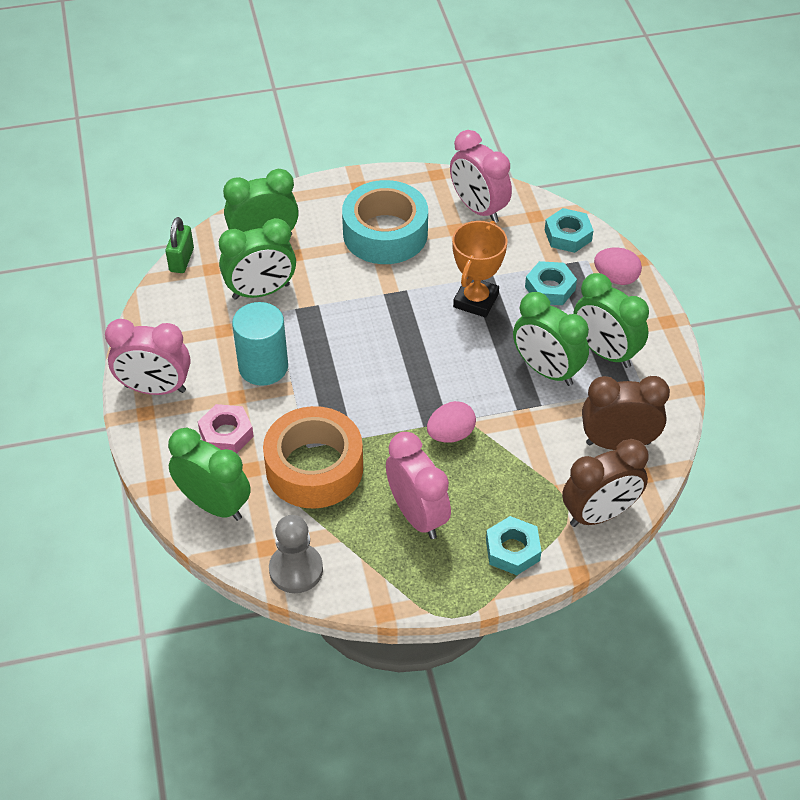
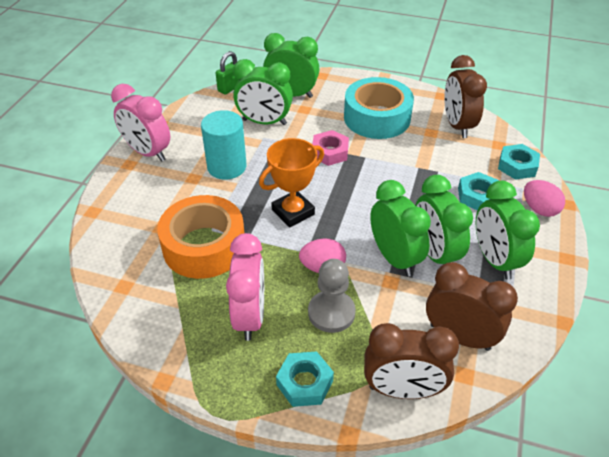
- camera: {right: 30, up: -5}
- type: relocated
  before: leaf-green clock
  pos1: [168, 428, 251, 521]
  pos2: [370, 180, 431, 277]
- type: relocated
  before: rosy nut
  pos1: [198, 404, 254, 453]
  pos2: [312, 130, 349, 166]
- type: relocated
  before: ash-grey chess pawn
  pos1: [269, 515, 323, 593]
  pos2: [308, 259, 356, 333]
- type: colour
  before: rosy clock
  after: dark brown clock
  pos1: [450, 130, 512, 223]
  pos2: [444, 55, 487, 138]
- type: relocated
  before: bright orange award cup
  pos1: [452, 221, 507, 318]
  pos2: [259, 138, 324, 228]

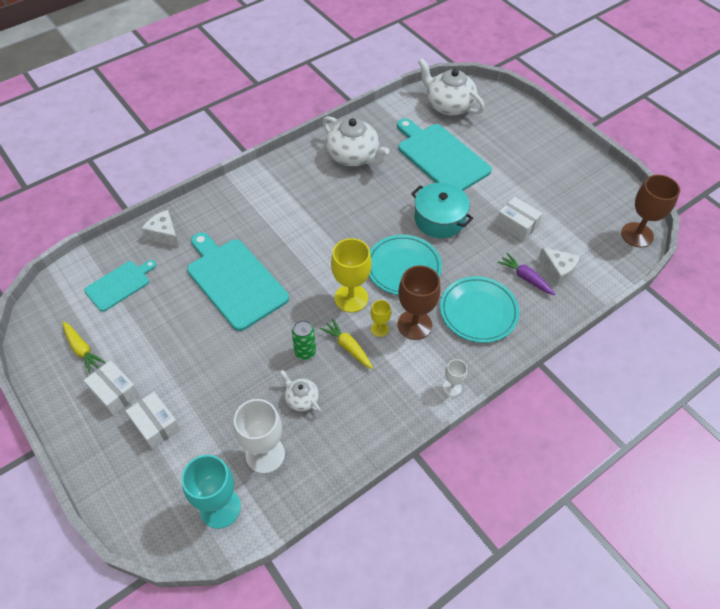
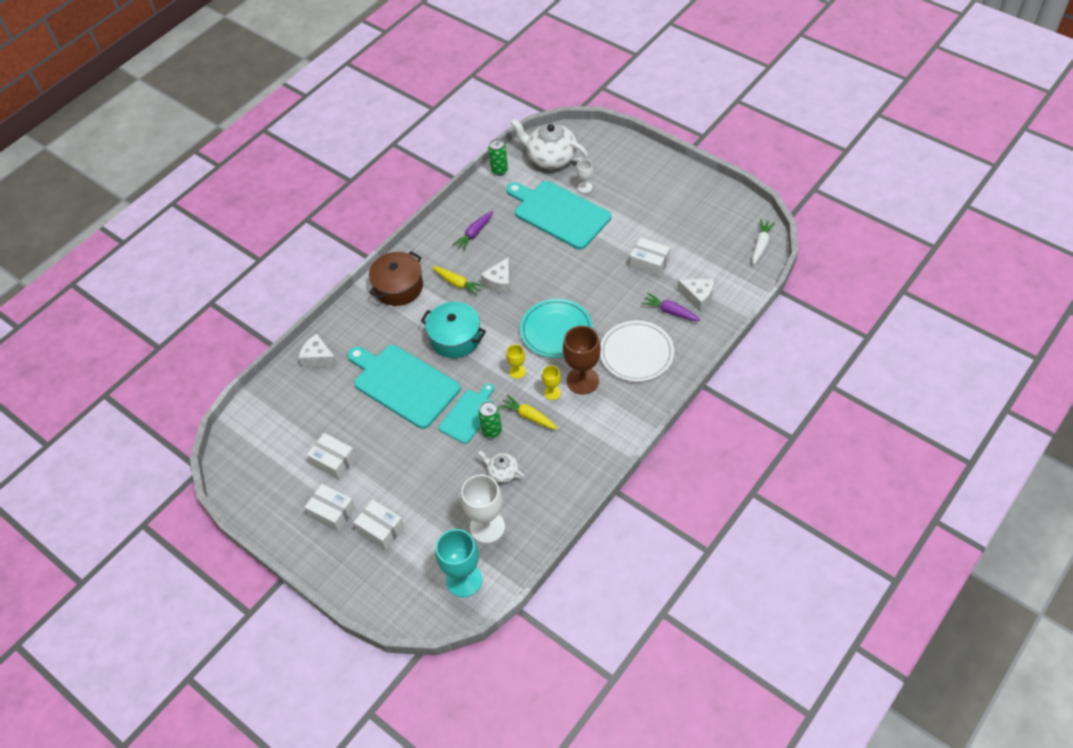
- camera: {right: -10, up: 0}
- type: relocated
  before: golden toy carrot
  pos1: [62, 322, 106, 374]
  pos2: [432, 266, 485, 296]
- type: relocated
  before: turquoise bread board
  pos1: [84, 260, 157, 312]
  pos2: [439, 383, 494, 444]
- type: exchanged
  before: white china teapot
  after: royal purple toy carrot
  pos1: [322, 116, 389, 166]
  pos2: [452, 211, 493, 251]
- type: size
  before: golden goblet
  pos1: [331, 238, 372, 313]
  pos2: [506, 345, 526, 379]
  scale: 0.51
- type: relocated
  before: turquoise pot
  pos1: [411, 183, 473, 238]
  pos2: [421, 302, 486, 358]
- type: colour
  before: turquoise flat dish
  after: white flat dish
  pos1: [440, 276, 520, 343]
  pos2: [600, 321, 674, 382]
- type: relocated
  before: white goblet
  pos1: [443, 359, 467, 396]
  pos2: [576, 159, 593, 193]
- type: exchanged
  before: dark brown goblet
  after: white toy carrot
  pos1: [621, 175, 680, 247]
  pos2: [752, 219, 775, 265]
- type: appeared
  after: white package
  pos2: [307, 433, 356, 480]
- type: appeared
  after: dark brown pot
  pos2: [369, 251, 423, 306]
- type: appeared
  after: white piece of cheese
  pos2: [481, 257, 510, 294]
- type: appeared
  after: leaf-green can
  pos2: [488, 139, 508, 176]

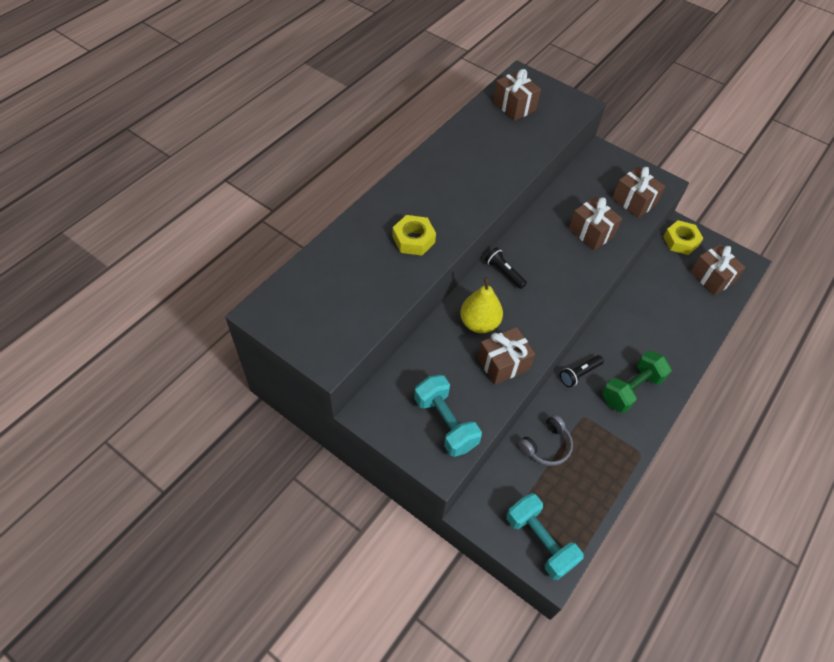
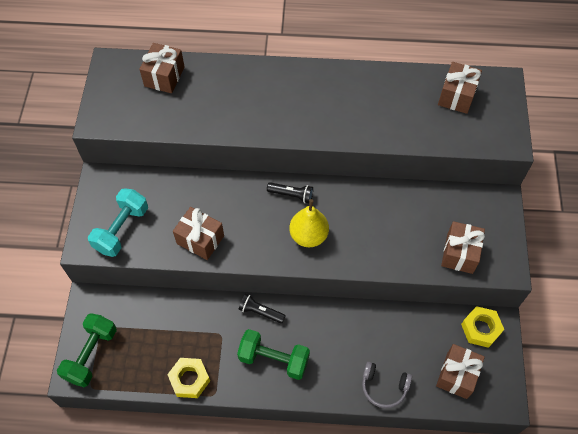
- camera: {right: 60, up: 5}
- type: relocated
  before: golden nut
  pos1: [392, 215, 436, 256]
  pos2: [167, 358, 210, 398]
- type: relocated
  before: golden pear fruit
  pos1: [460, 277, 503, 333]
  pos2: [289, 199, 329, 247]
- type: spun
  before: jet-black flashlight
  pos1: [485, 247, 527, 289]
  pos2: [267, 182, 313, 203]
  turn: 90
- type: colour
  before: turquoise hand weight
  after: leaf-green hand weight
  pos1: [506, 493, 584, 580]
  pos2: [57, 313, 117, 387]
- type: relocated
  before: ash-grey over-ear headphones
  pos1: [518, 415, 573, 466]
  pos2: [362, 362, 412, 408]
- type: relocated
  before: dark brown gift
  pos1: [568, 197, 622, 250]
  pos2: [139, 43, 185, 93]

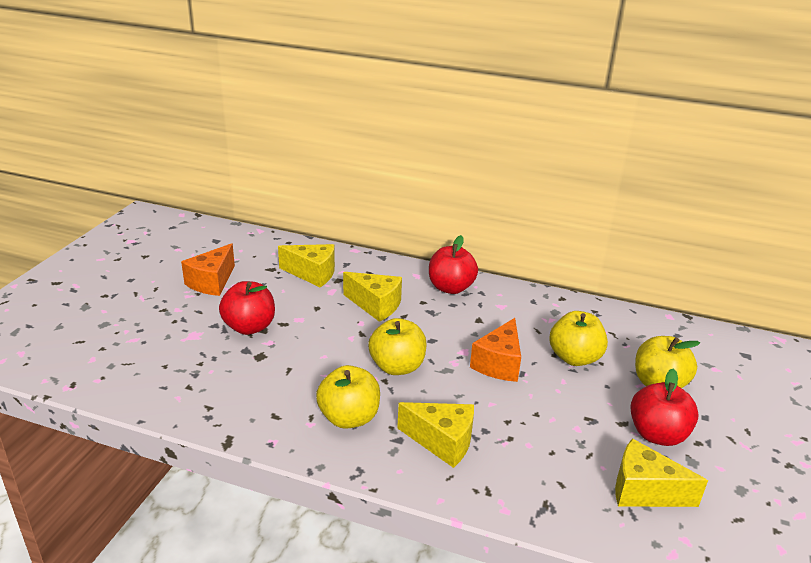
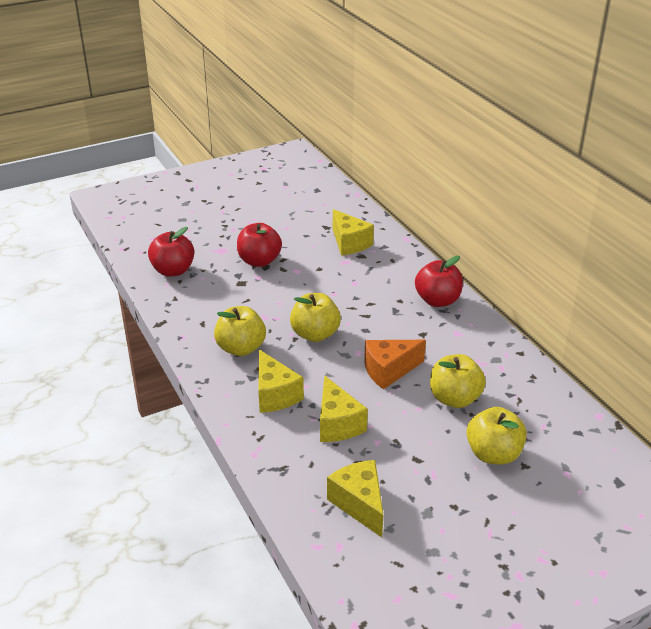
- camera: {right: 45, up: 5}
- type: missing
  before: bright orange piece of cheese
  pos1: [181, 243, 235, 296]
- type: relocated
  before: golden piece of cheese
  pos1: [343, 272, 402, 322]
  pos2: [320, 375, 368, 442]
- type: relocated
  before: scarlet toy apple
  pos1: [630, 369, 699, 446]
  pos2: [148, 227, 195, 277]

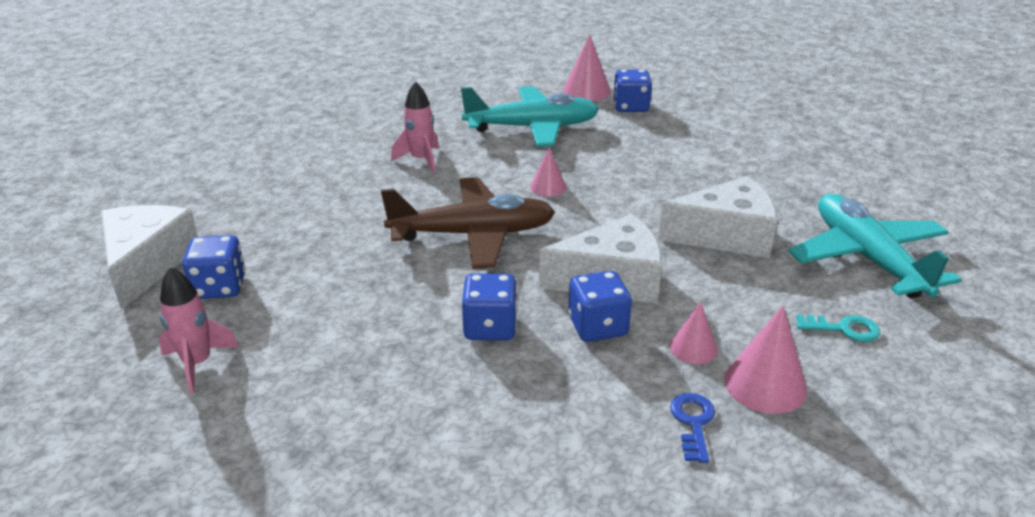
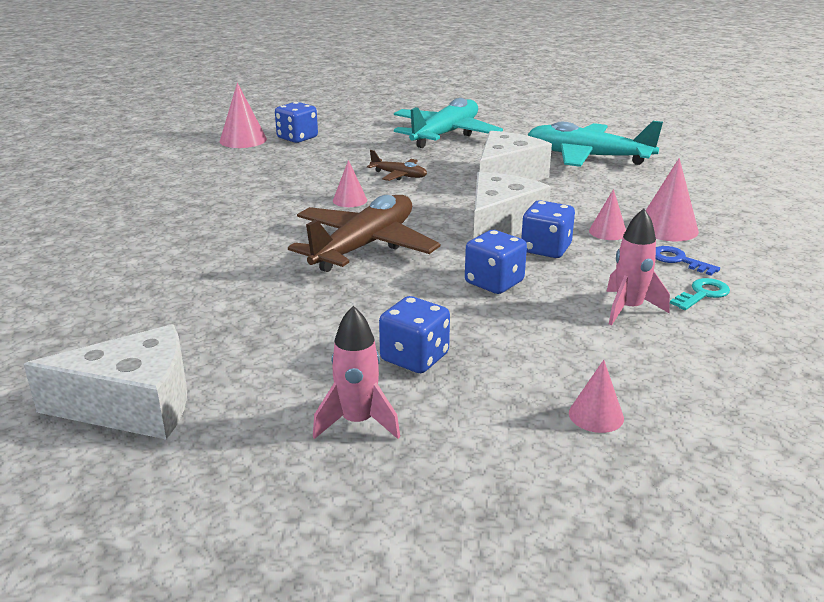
- camera: {right: -50, up: -5}
- type: spun
  before: white piece of cheese
  pos1: [101, 205, 198, 310]
  pos2: [23, 324, 187, 439]
  turn: 135
- type: relocated
  before: royal blue game die
  pos1: [182, 235, 245, 299]
  pos2: [379, 296, 450, 373]
- type: relocated
  before: rosy toy rocket
  pos1: [391, 81, 439, 174]
  pos2: [606, 208, 670, 325]
- type: relocated
  before: turquoise toy plane
  pos1: [461, 86, 599, 147]
  pos2: [394, 98, 503, 148]
- type: relocated
  before: turquoise latchkey
  pos1: [796, 314, 880, 342]
  pos2: [670, 278, 730, 310]
- type: appeared
  after: dark brown toy plane
  pos2: [367, 150, 427, 181]
- type: appeared
  after: rosy cone shape
  pos2: [569, 360, 624, 433]

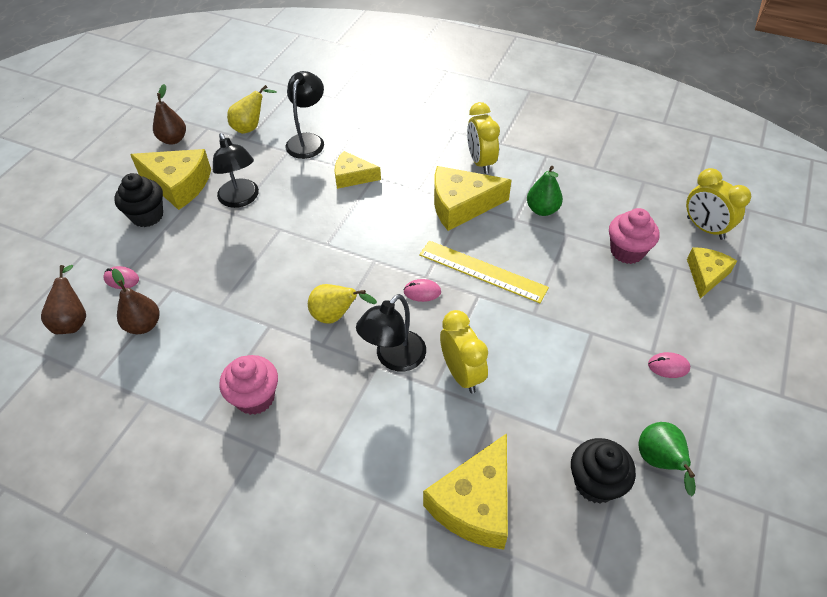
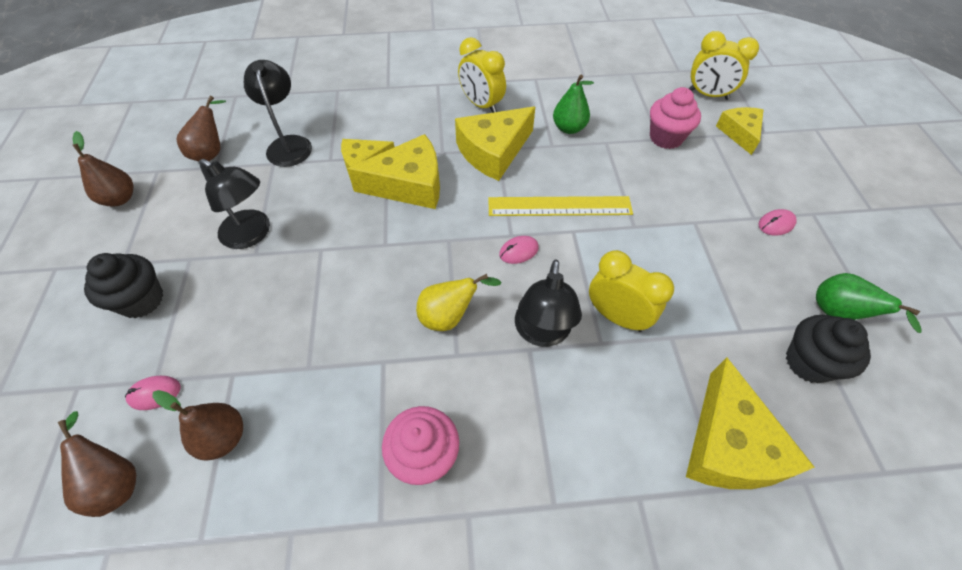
- camera: {right: -30, up: 5}
- type: relocated
  before: golden piece of cheese
  pos1: [130, 149, 211, 210]
  pos2: [347, 134, 440, 209]
- type: colour
  before: golden pear fruit
  after: dark brown pear fruit
  pos1: [227, 85, 277, 134]
  pos2: [176, 96, 226, 161]

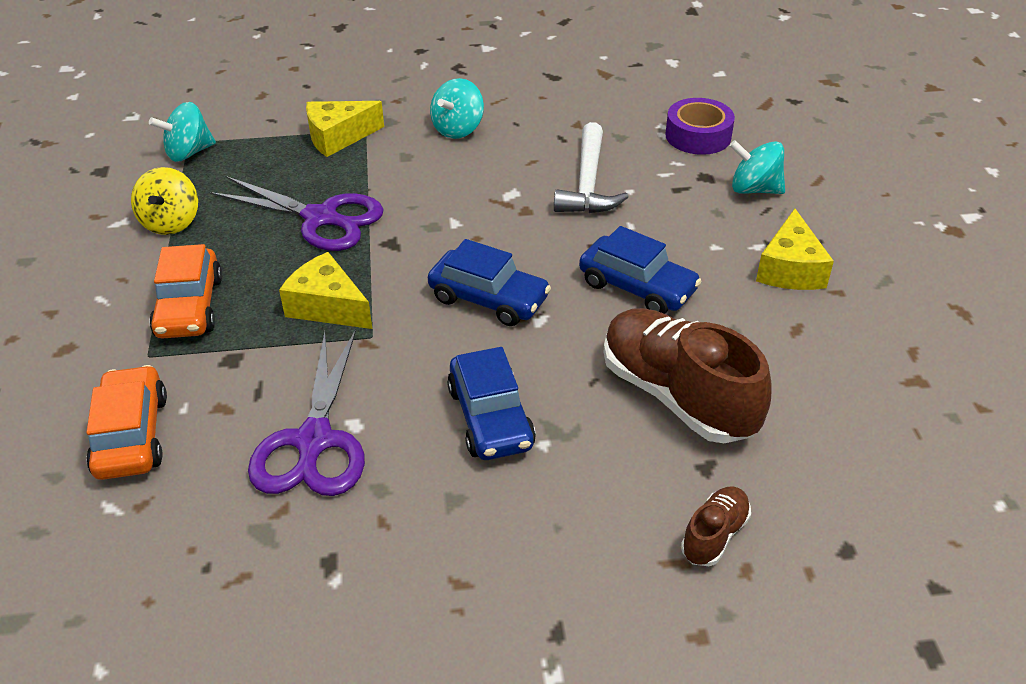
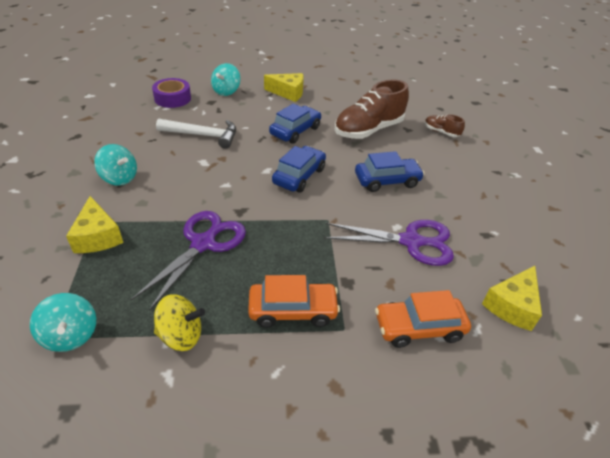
- camera: {right: -90, up: 0}
- type: relocated
  before: golden piece of cheese
  pos1: [279, 252, 372, 329]
  pos2: [482, 266, 542, 331]

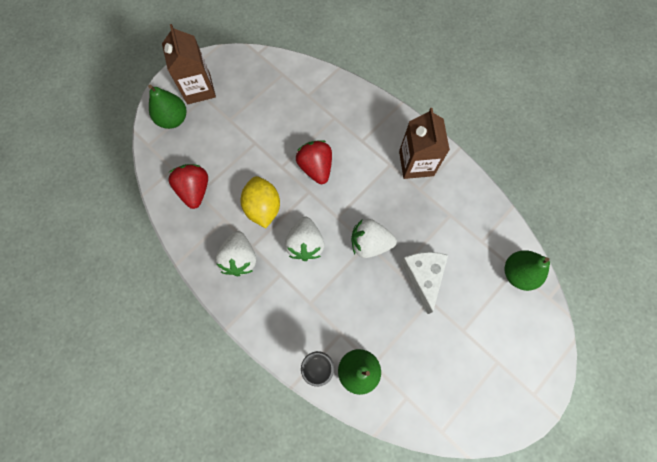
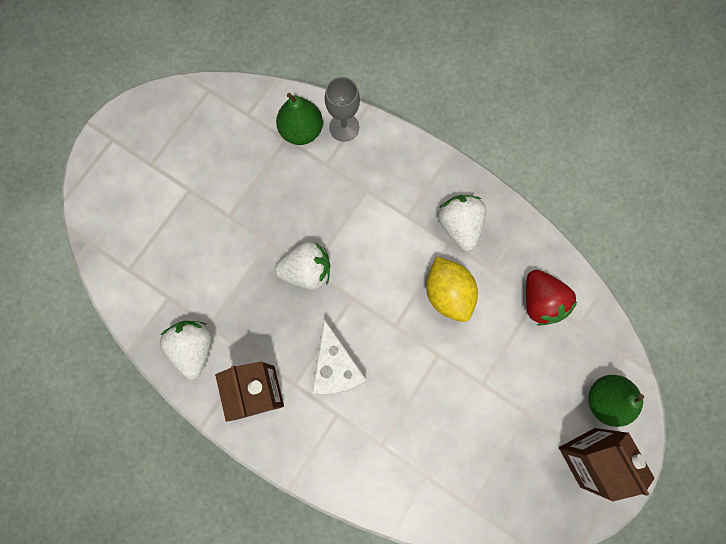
- camera: {right: 170, up: 5}
- type: relocated
  before: white strawberry
  pos1: [285, 217, 325, 261]
  pos2: [160, 321, 212, 379]
- type: missing
  before: scarlet strawberry
  pos1: [296, 140, 332, 184]
- type: relocated
  before: white piece of cheese
  pos1: [400, 252, 448, 314]
  pos2: [312, 319, 367, 394]
- type: missing
  before: leaf-green pear fruit
  pos1: [505, 250, 550, 291]

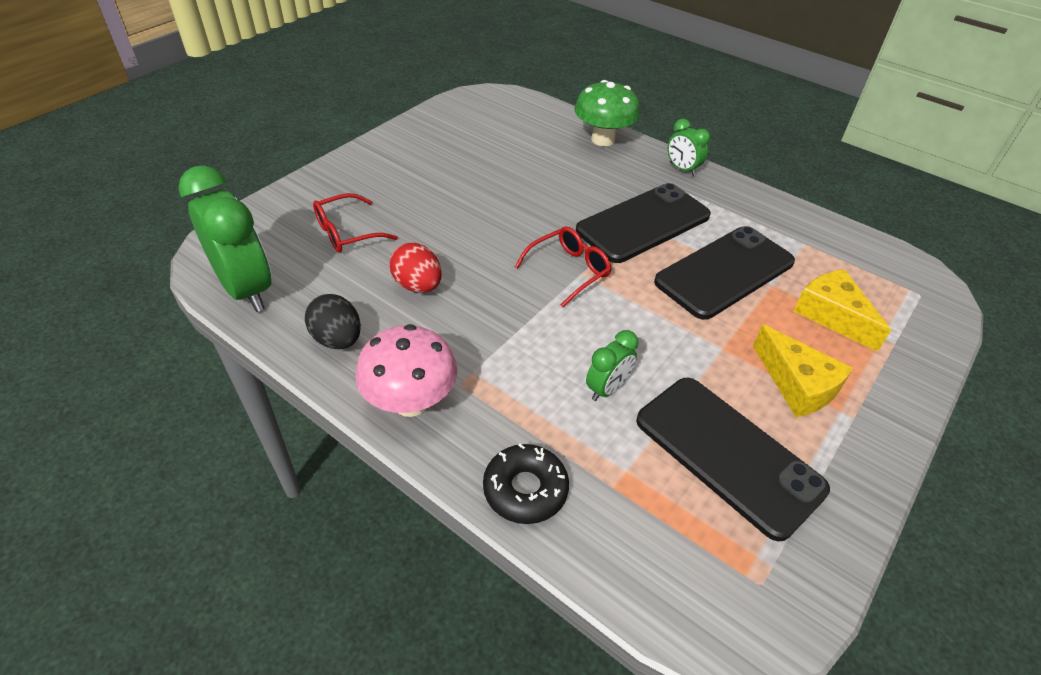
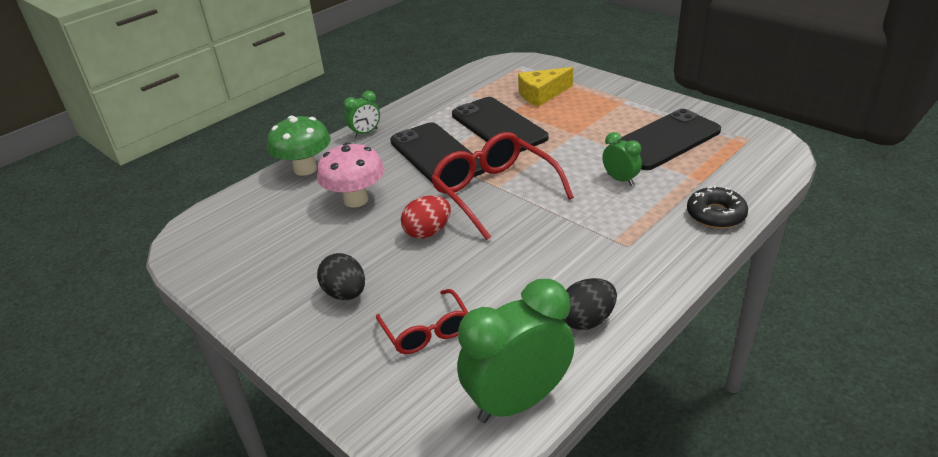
- camera: {right: -80, up: -10}
- type: relocated
  before: rosy fungus
  pos1: [356, 324, 458, 417]
  pos2: [317, 142, 385, 207]
- type: relocated
  before: scarlet egg shape
  pos1: [389, 243, 442, 293]
  pos2: [401, 195, 451, 239]
- type: size
  before: scarlet glasses
  pos1: [515, 226, 612, 307]
  pos2: [431, 132, 574, 240]
  scale: 1.72
- type: missing
  before: golden piece of cheese
  pos1: [753, 324, 854, 418]
- type: appeared
  after: jet-black egg shape
  pos2: [317, 253, 365, 300]

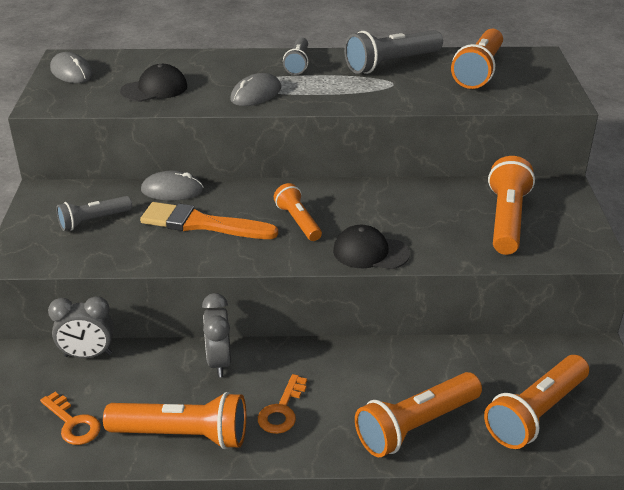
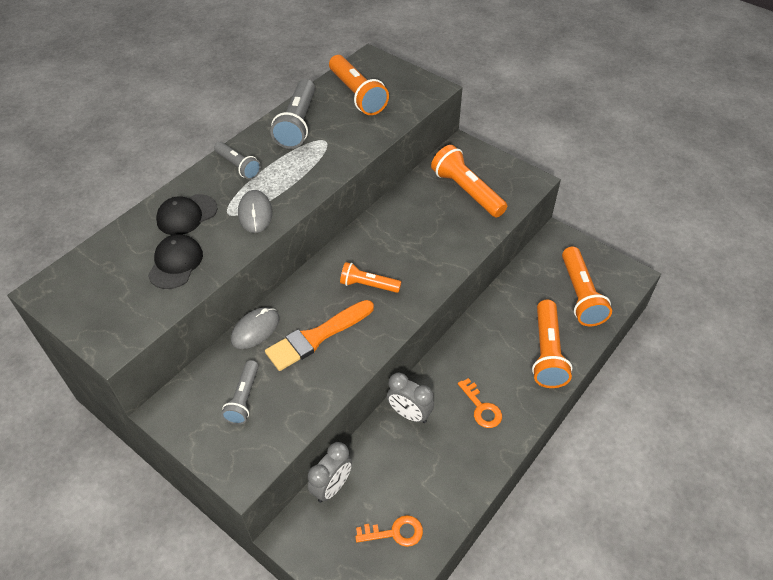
- camera: {right: -50, up: 15}
- type: missing
  before: ash-grey PC mouse
  pos1: [50, 52, 93, 83]
- type: missing
  before: bright orange flashlight
  pos1: [103, 392, 246, 449]
- type: relocated
  before: jet-black cap
  pos1: [333, 225, 410, 269]
  pos2: [156, 194, 218, 235]

